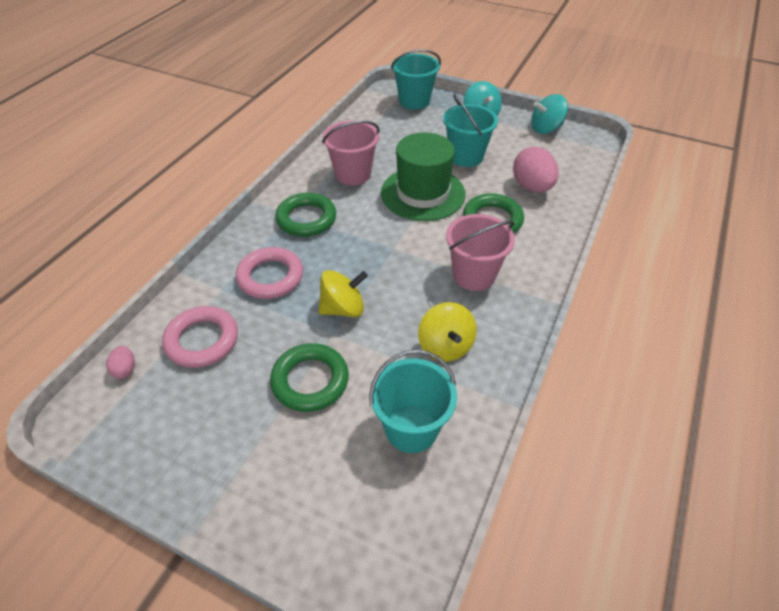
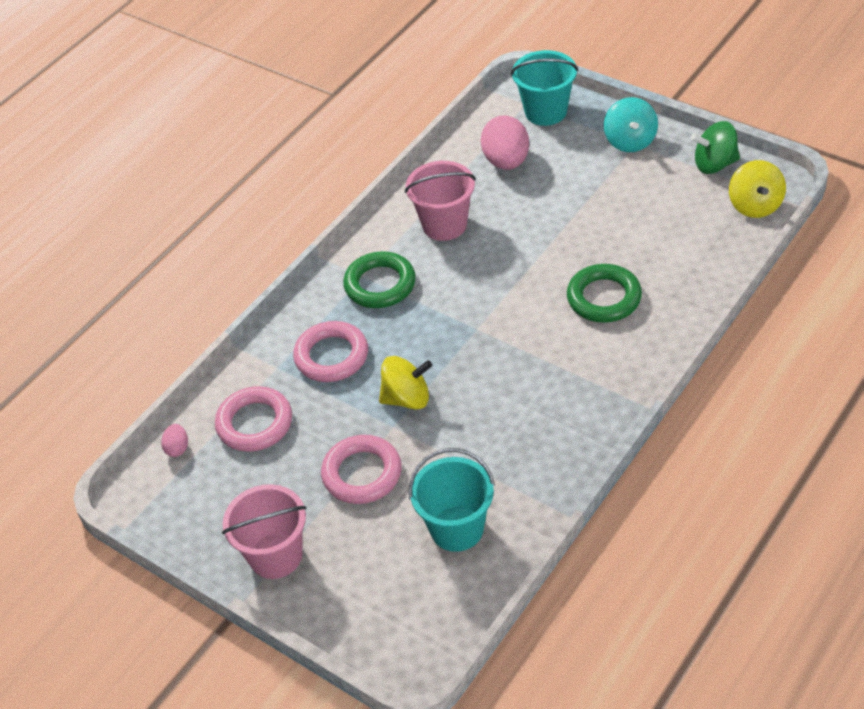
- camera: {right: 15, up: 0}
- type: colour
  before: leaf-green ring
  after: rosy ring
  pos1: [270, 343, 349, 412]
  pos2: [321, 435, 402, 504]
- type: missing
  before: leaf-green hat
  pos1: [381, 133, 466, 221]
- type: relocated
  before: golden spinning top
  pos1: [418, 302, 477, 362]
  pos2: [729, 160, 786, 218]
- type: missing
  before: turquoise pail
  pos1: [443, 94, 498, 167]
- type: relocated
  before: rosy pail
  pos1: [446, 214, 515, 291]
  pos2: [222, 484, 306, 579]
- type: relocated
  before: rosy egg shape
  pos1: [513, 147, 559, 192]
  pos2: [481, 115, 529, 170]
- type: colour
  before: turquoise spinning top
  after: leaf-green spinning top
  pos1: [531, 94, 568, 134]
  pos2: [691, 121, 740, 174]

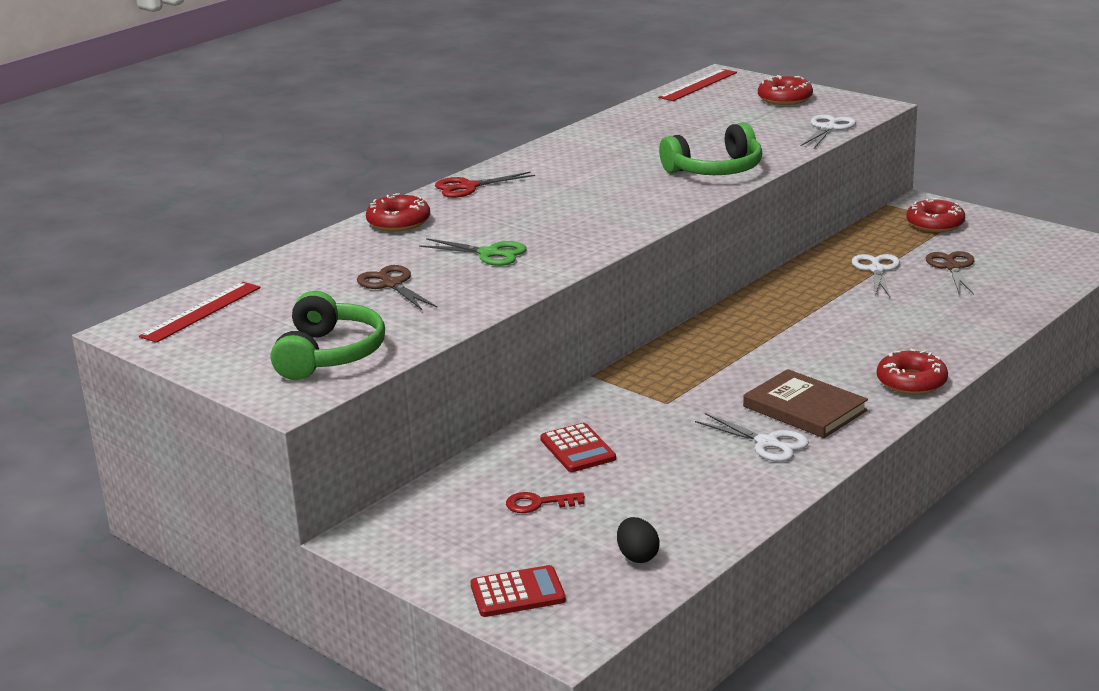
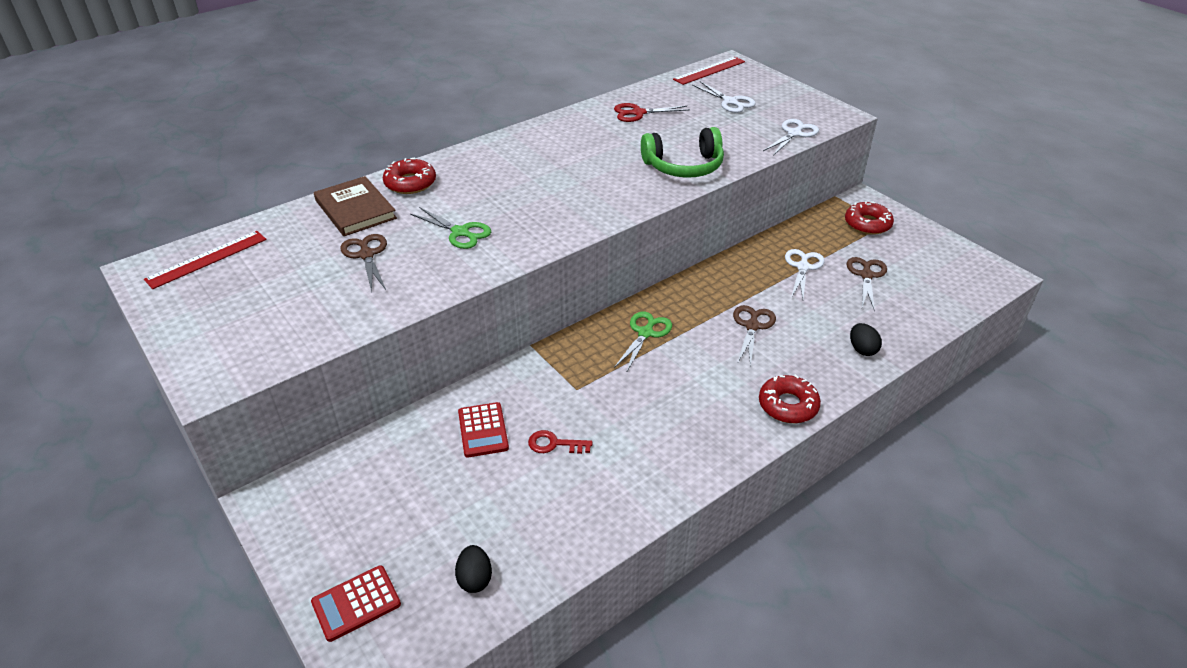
- camera: {right: 10, up: 15}
- type: missing
  before: leaf-green over-ear headphones
  pos1: [271, 291, 385, 380]
- type: relocated
  before: scarlet scissors
  pos1: [435, 172, 535, 198]
  pos2: [614, 103, 690, 122]
- type: spun
  before: scarlet adding machine
  pos1: [471, 565, 566, 617]
  pos2: [311, 565, 401, 642]
  turn: 150
- type: relocated
  before: scarlet latchkey
  pos1: [506, 492, 585, 513]
  pos2: [528, 430, 592, 454]
- type: relocated
  before: white scissors
  pos1: [695, 413, 809, 462]
  pos2: [692, 81, 756, 113]
- type: relocated
  before: dark brown book
  pos1: [743, 369, 868, 438]
  pos2: [314, 176, 397, 236]
- type: missing
  before: scarlet doughnut
  pos1: [758, 75, 813, 105]
- type: appeared
  after: leaf-green scissors
  pos2: [614, 311, 672, 373]
- type: appeared
  after: dark brown scissors
  pos2: [733, 305, 776, 367]
- type: appeared
  after: jet-black egg shape
  pos2: [850, 323, 882, 356]

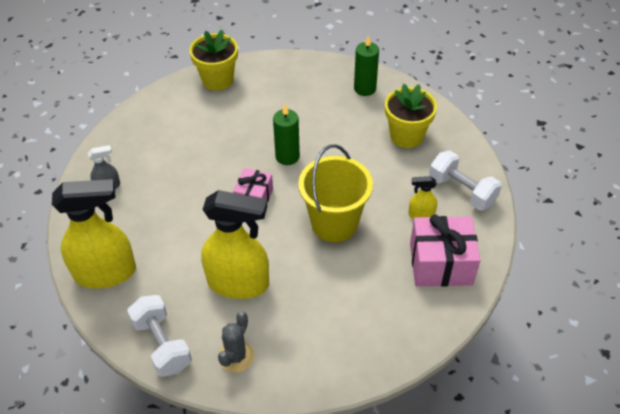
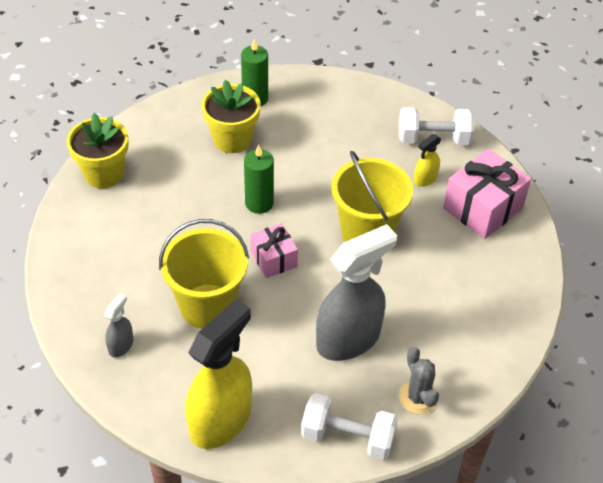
- camera: {right: -45, up: 0}
- type: colour
  before: golden spray cleaner
  after: ash-grey spray cleaner
  pos1: [201, 190, 269, 299]
  pos2: [316, 224, 397, 361]
- type: relocated
  before: golden plant pot
  pos1: [385, 84, 437, 148]
  pos2: [201, 80, 261, 153]
- type: appeared
  after: golden pail
  pos2: [159, 219, 249, 329]

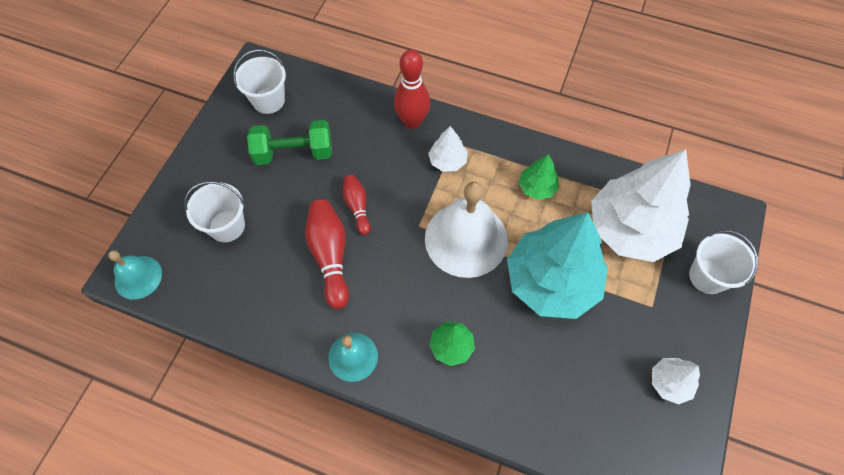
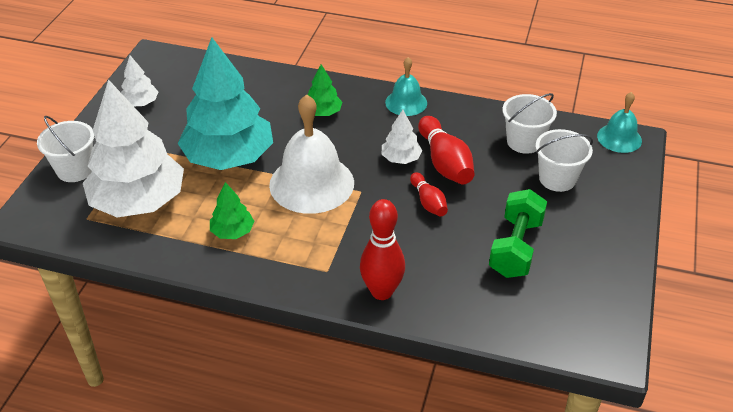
- camera: {right: 175, up: -20}
- type: relocated
  before: white pail
  pos1: [233, 50, 286, 114]
  pos2: [502, 93, 557, 154]
- type: spun
  before: leaf-green hand weight
  pos1: [247, 120, 332, 165]
  pos2: [489, 189, 547, 278]
  turn: -60
- type: relocated
  before: white tree
  pos1: [428, 126, 468, 172]
  pos2: [382, 110, 423, 164]

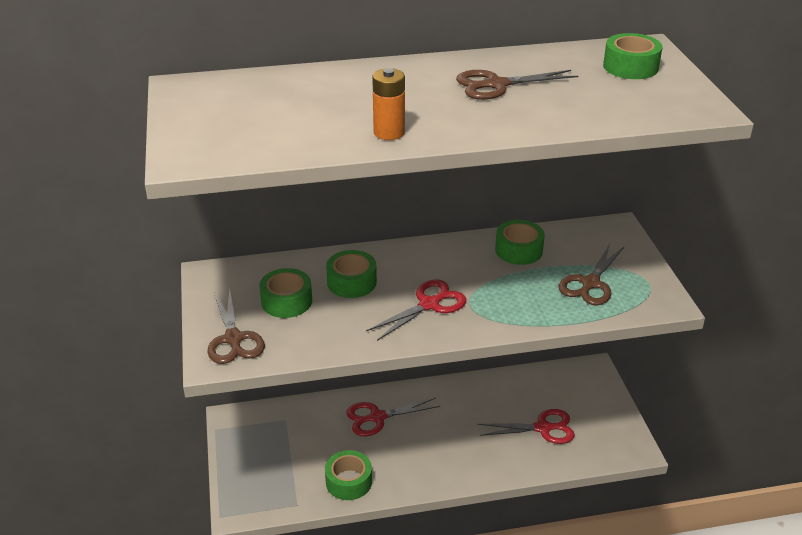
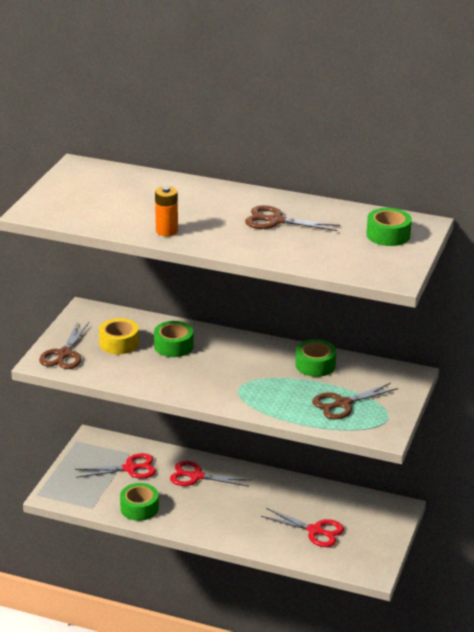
- camera: {right: 30, up: -5}
- type: colour
  before: leaf-green sticky tape
  after: golden sticky tape
  pos1: [259, 268, 312, 318]
  pos2: [99, 318, 139, 354]
- type: relocated
  before: scarlet scissors
  pos1: [366, 280, 466, 341]
  pos2: [75, 453, 156, 478]

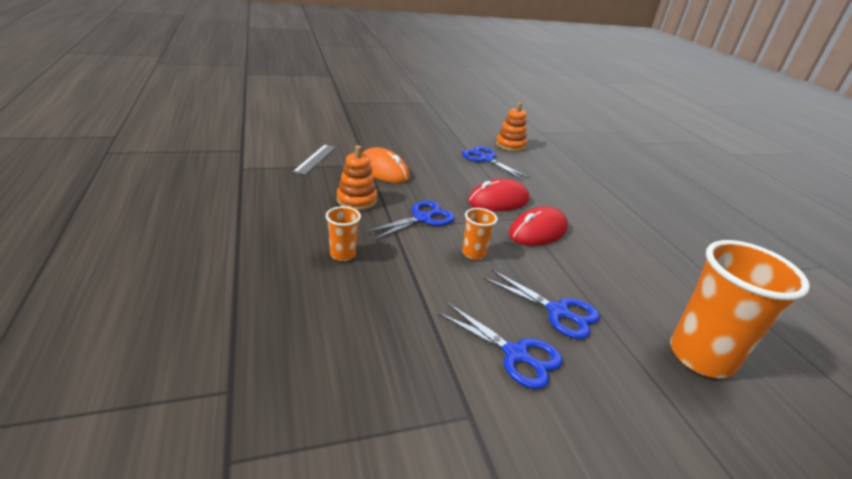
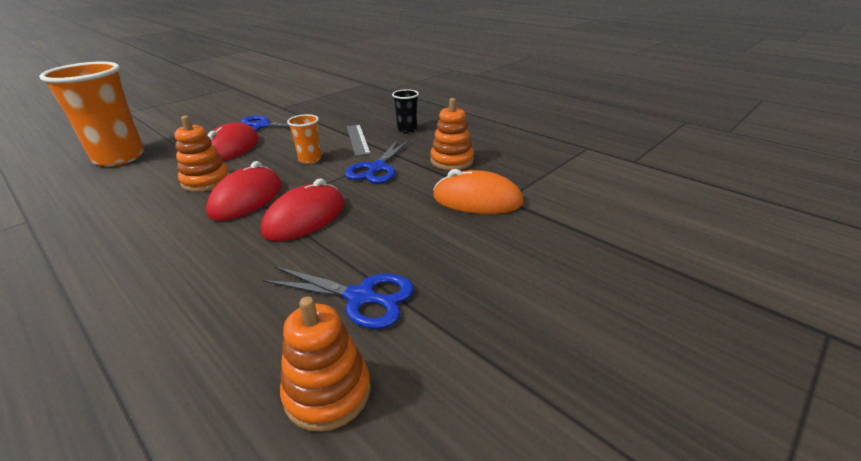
- camera: {right: 155, up: 0}
- type: relocated
  before: ash-grey straightedge
  pos1: [293, 145, 336, 175]
  pos2: [347, 125, 371, 156]
- type: colour
  before: bright orange cup
  after: jet-black cup
  pos1: [326, 206, 361, 261]
  pos2: [392, 89, 419, 133]
- type: exchanged
  before: royal blue scissors
  after: scarlet PC mouse
  pos1: [484, 270, 600, 339]
  pos2: [207, 122, 259, 161]
- type: appeared
  after: bright orange ring stacker
  pos2: [174, 116, 230, 192]

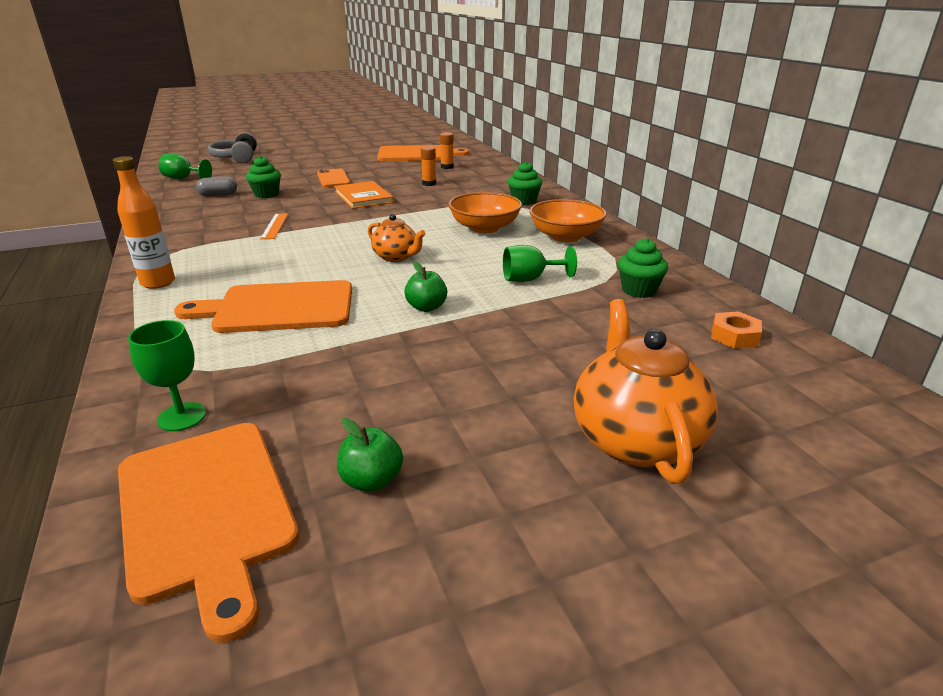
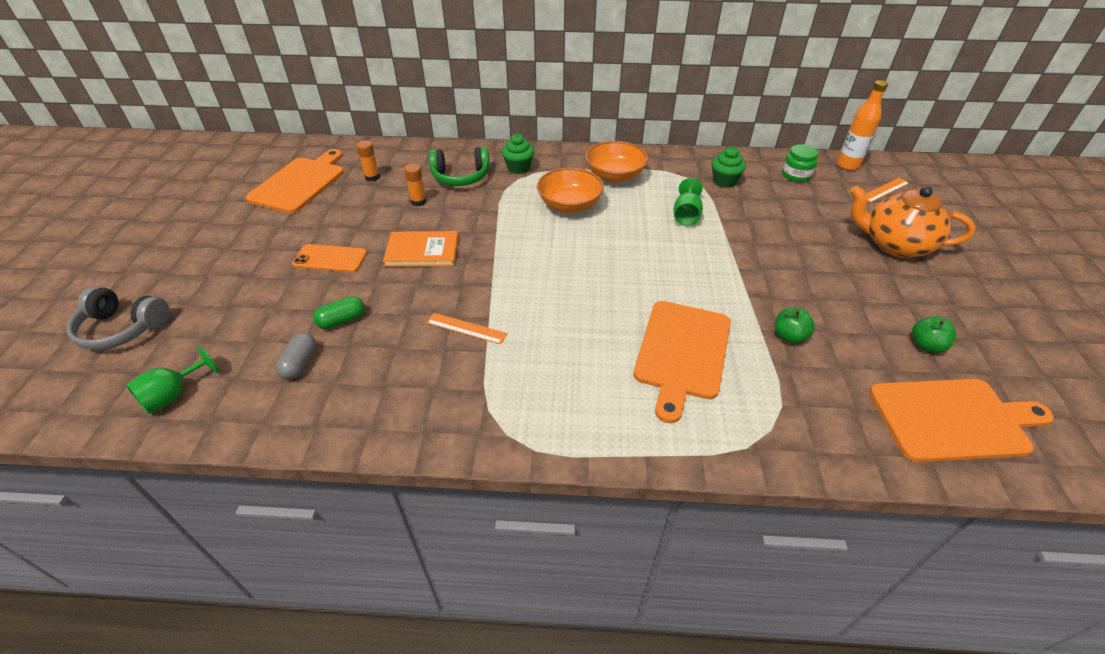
- camera: {right: -65, up: 15}
- type: relocated
  before: bright orange flask
  pos1: [113, 156, 175, 289]
  pos2: [837, 80, 888, 170]
- type: missing
  before: leaf-green goblet
  pos1: [128, 320, 206, 431]
- type: exchanged
  before: leaf-green fairy cake
  after: leaf-green pill
  pos1: [246, 156, 281, 198]
  pos2: [313, 296, 365, 329]
- type: missing
  before: bright orange china teapot
  pos1: [368, 214, 426, 262]
- type: relocated
  before: leaf-green toy apple
  pos1: [404, 261, 447, 312]
  pos2: [775, 308, 815, 344]
- type: exchanged
  before: bright orange nut
  after: leaf-green preserve jar
  pos1: [711, 311, 762, 349]
  pos2: [782, 144, 818, 182]
- type: appeared
  after: leaf-green over-ear headphones
  pos2: [429, 147, 490, 186]
- type: appeared
  after: bright orange straightedge
  pos2: [866, 178, 909, 203]

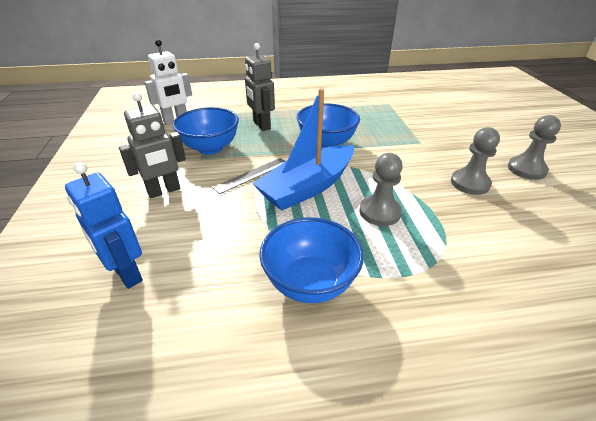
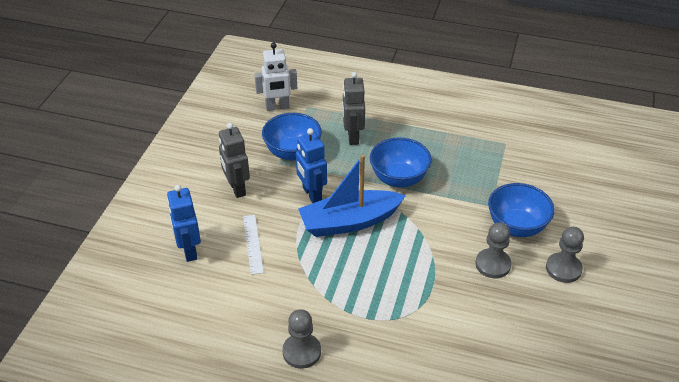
- camera: {right: 25, up: 5}
- type: spun
  before: ash-grey toy robot
  pos1: [119, 92, 186, 198]
  pos2: [219, 123, 250, 198]
  turn: 75
- type: exchanged
  before: ash-grey straightedge
  after: royal blue toy robot
  pos1: [212, 158, 285, 194]
  pos2: [296, 128, 327, 203]
- type: relocated
  before: royal blue deep dish
  pos1: [259, 217, 364, 303]
  pos2: [488, 183, 555, 237]
- type: relocated
  before: ash-grey chess pawn
  pos1: [360, 153, 403, 226]
  pos2: [283, 309, 321, 369]
- type: appeared
  after: white straightedge
  pos2: [243, 215, 264, 275]

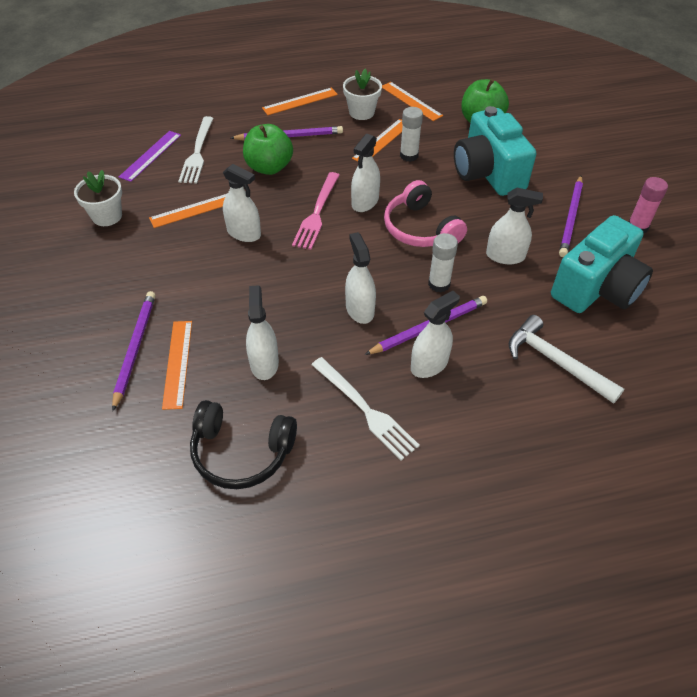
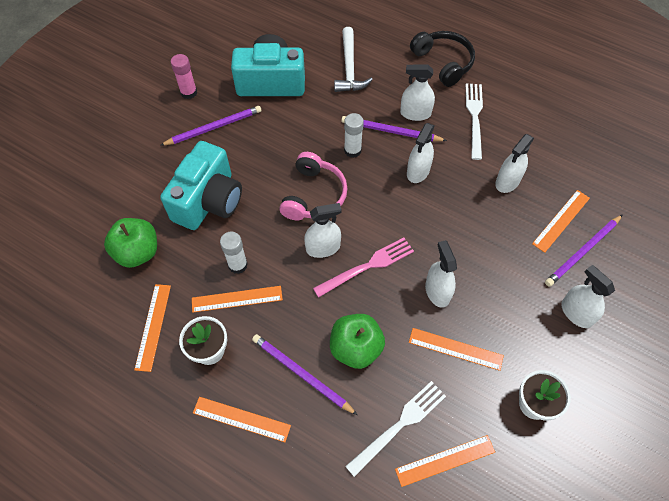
- camera: {right: -135, up: 10}
- type: colour
  before: royal purple straightedge
  after: bright orange straightedge
  pos1: [119, 131, 181, 182]
  pos2: [395, 435, 495, 487]
- type: relocated
  before: jet-black over-ear headphones
  pos1: [190, 400, 297, 489]
  pos2: [410, 31, 475, 87]
- type: relocated
  before: white spray cleaner
  pos1: [486, 188, 543, 264]
  pos2: [562, 265, 615, 328]

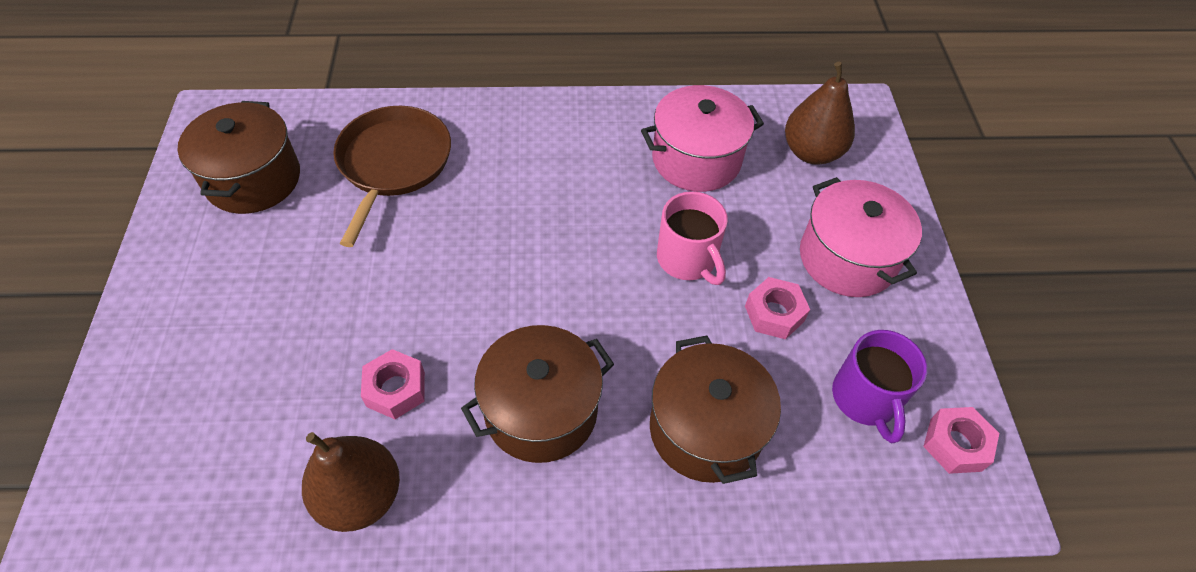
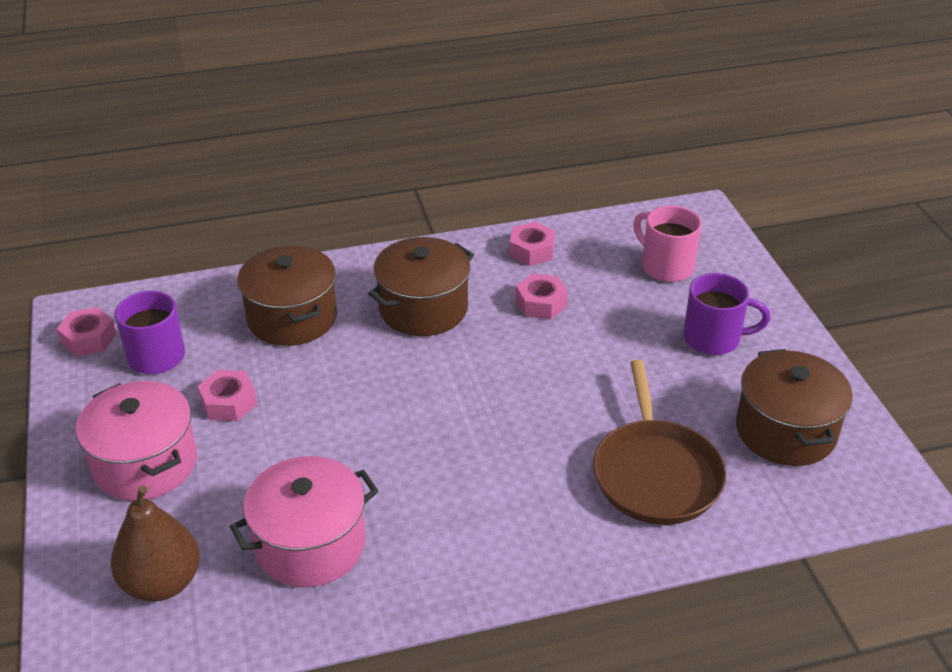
- camera: {right: 170, up: -15}
- type: exchanged
  before: dark brown pear fruit
  after: rosy nut
  pos1: [302, 432, 400, 532]
  pos2: [509, 222, 555, 266]
- type: relocated
  before: rosy mug
  pos1: [657, 191, 728, 285]
  pos2: [633, 206, 702, 282]
- type: appeared
  after: royal purple mug
  pos2: [683, 273, 770, 355]

